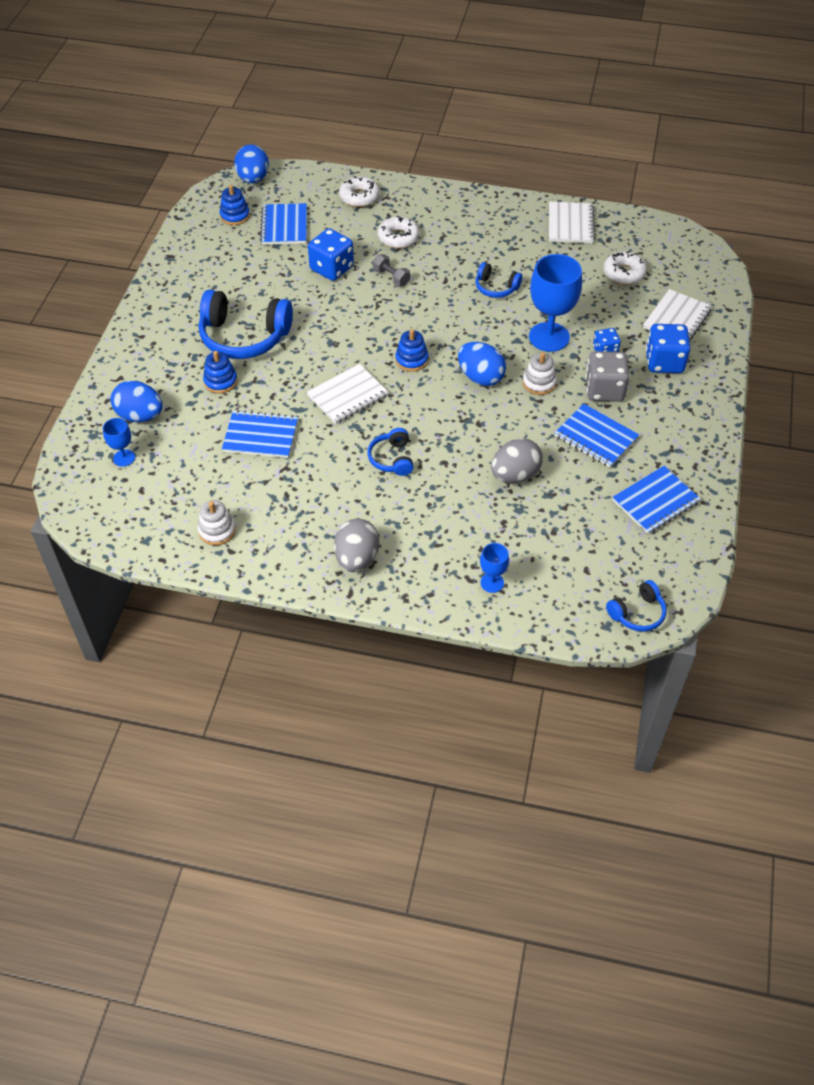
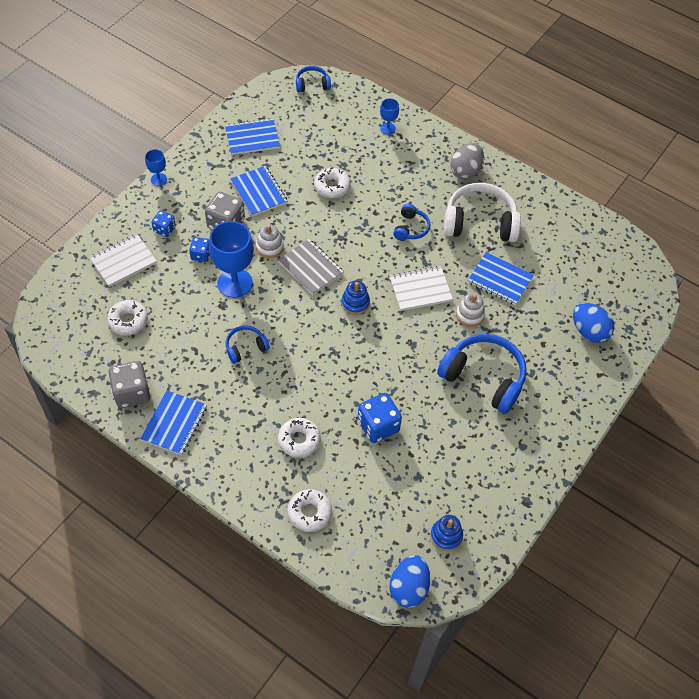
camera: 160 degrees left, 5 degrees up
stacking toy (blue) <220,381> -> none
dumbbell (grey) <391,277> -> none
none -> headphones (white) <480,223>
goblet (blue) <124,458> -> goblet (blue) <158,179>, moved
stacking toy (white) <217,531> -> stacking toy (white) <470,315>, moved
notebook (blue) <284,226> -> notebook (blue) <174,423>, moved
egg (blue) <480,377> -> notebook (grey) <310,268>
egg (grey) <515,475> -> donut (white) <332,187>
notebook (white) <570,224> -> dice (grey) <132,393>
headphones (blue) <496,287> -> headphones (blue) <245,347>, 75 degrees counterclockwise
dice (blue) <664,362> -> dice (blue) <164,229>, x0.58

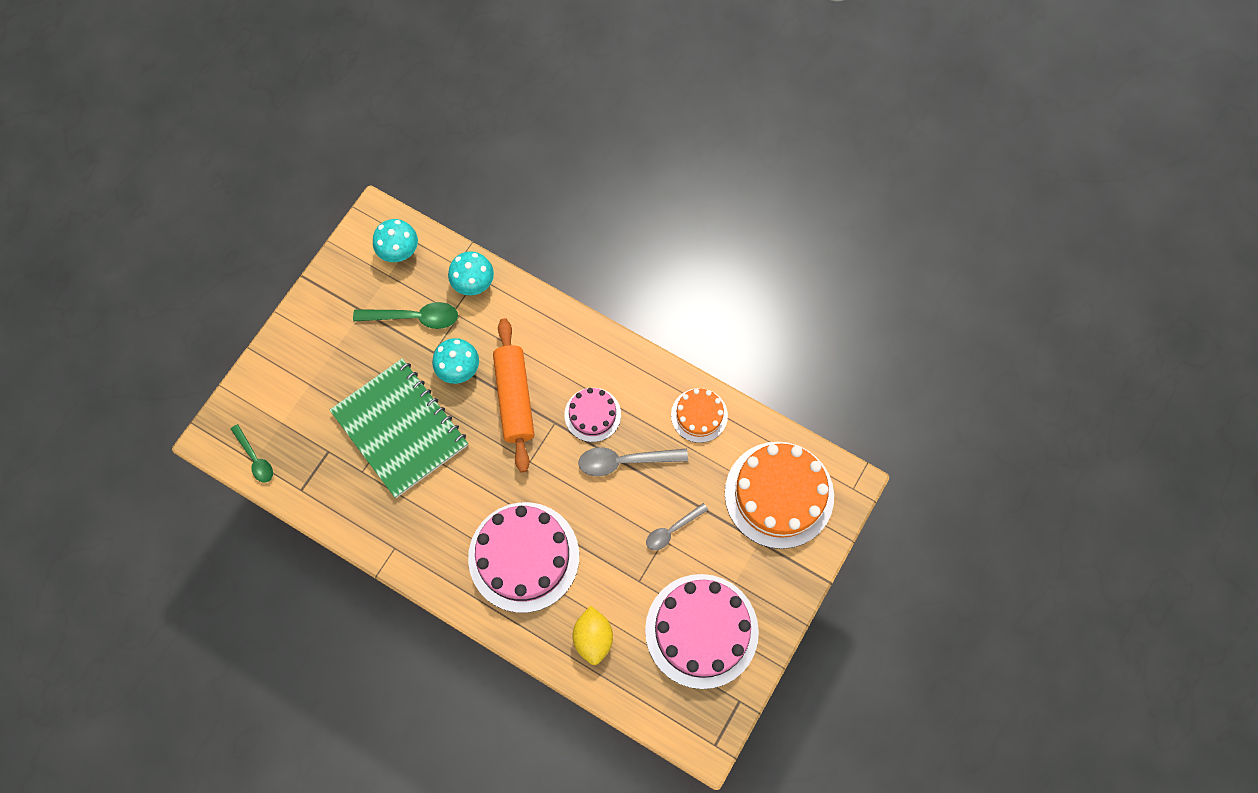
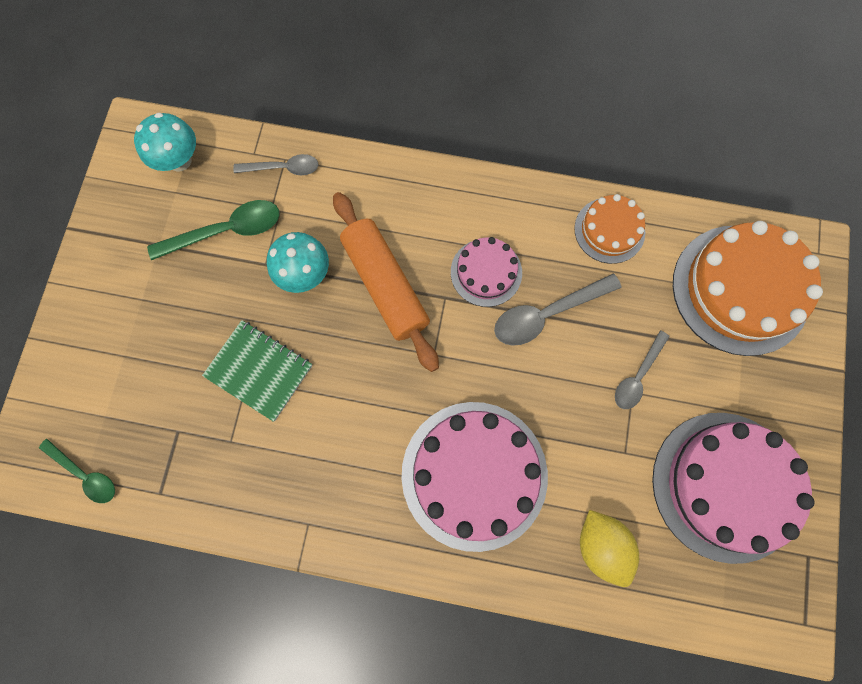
camera: 20 degrees left, 5 degrees up
mushroom (turquoise) <474,284> -> spoon (grey) <283,168>
notebook (green) <400,428> -> notebook (green) <259,370>, x0.58

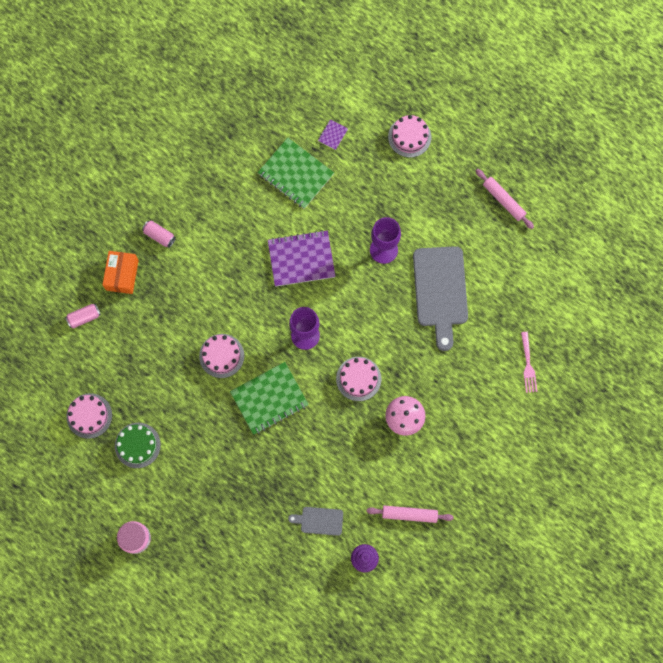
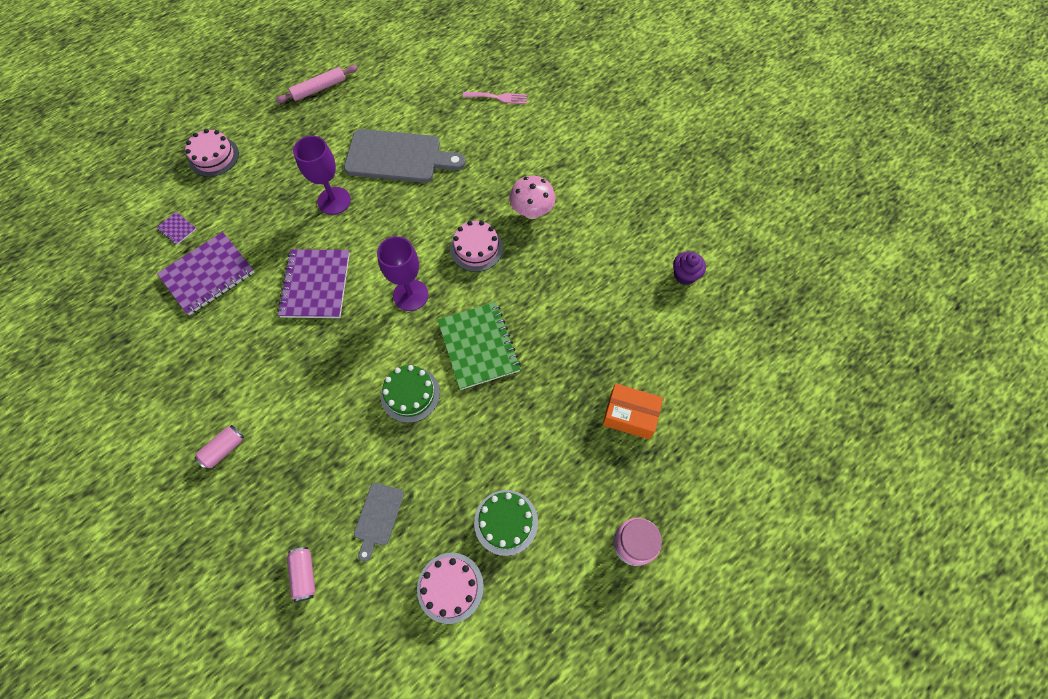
camera: 80 degrees left, 10 degrees down
rolling pin (pink) <409,514> -> none
box (orange) <122,275> -> box (orange) <630,415>, moved
cutting board (grey) <319,521> -> cutting board (grey) <378,517>, moved
cake (pink) <221,355> -> cake (green) <410,394>
notebook (green) <295,174> -> notebook (purple) <208,275>

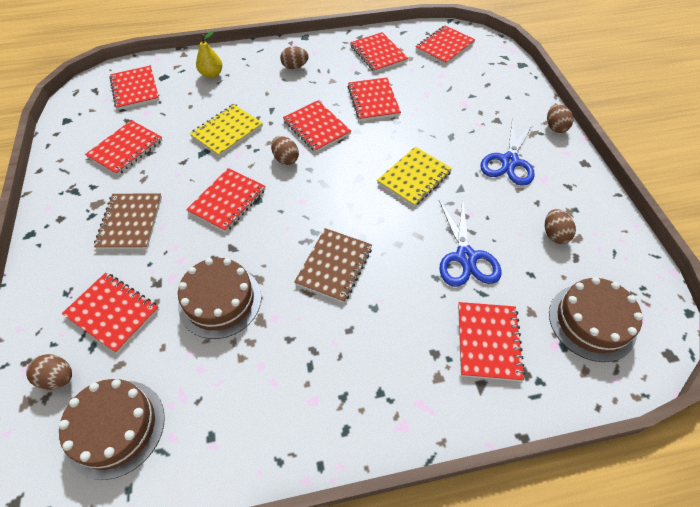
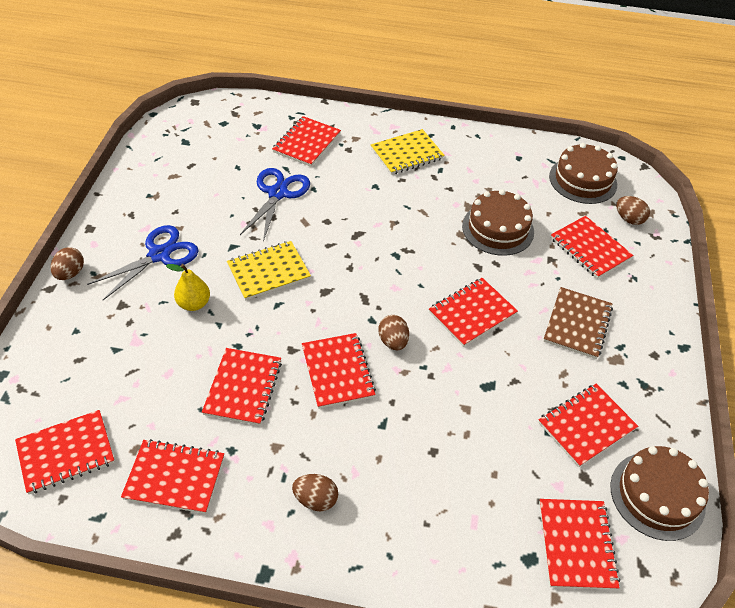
camera: 160 degrees left, 5 degrees down
notebook (brown) <334,266> -> none
egg (brown) <554,234> -> none
notebook (yellow) <227,132> -> notebook (yellow) <407,154>, moved
pear (yellow) <211,74> -> pear (yellow) <194,304>, moved
cake (brown) <591,322> -> cake (brown) <657,495>, moved
notebook (red) <378,54> -> notebook (red) <175,477>, 75 degrees counterclockwise

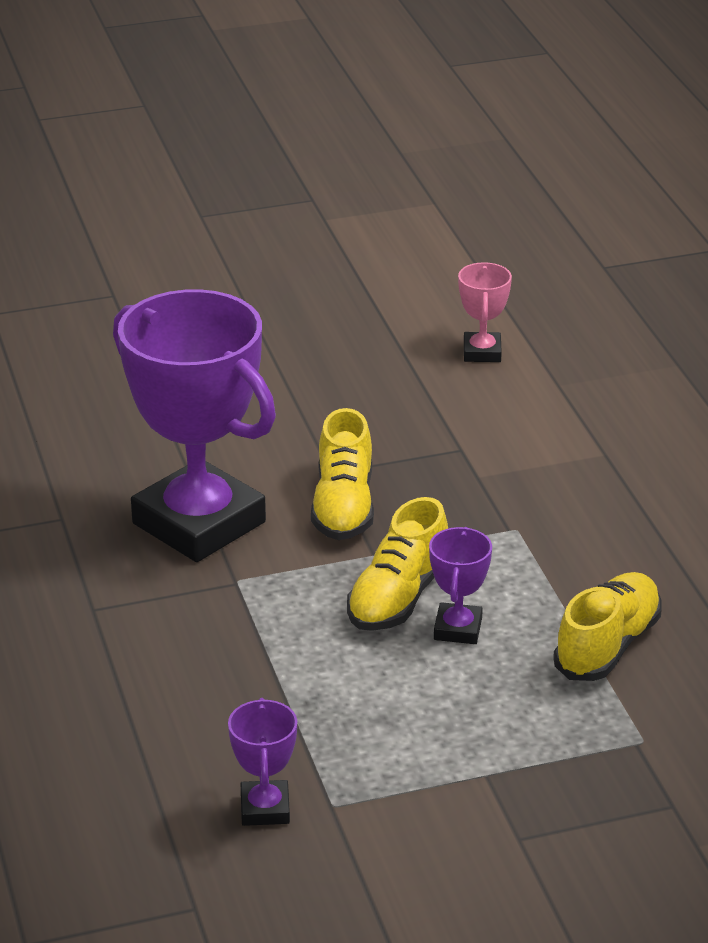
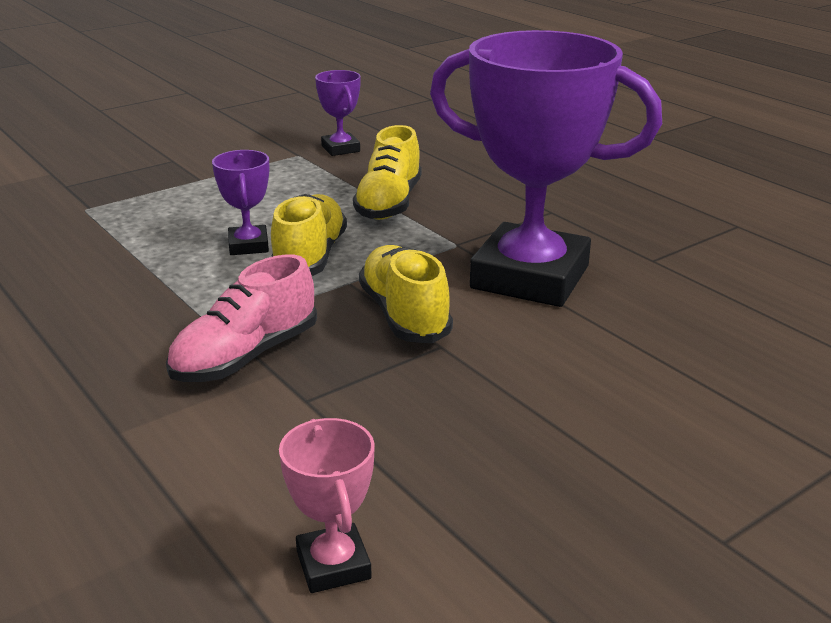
camera: 160 degrees right, 5 degrees down
none -> shoe (pink) <245,356>
shoe (yellow) <607,646> -> shoe (yellow) <389,203>, moved

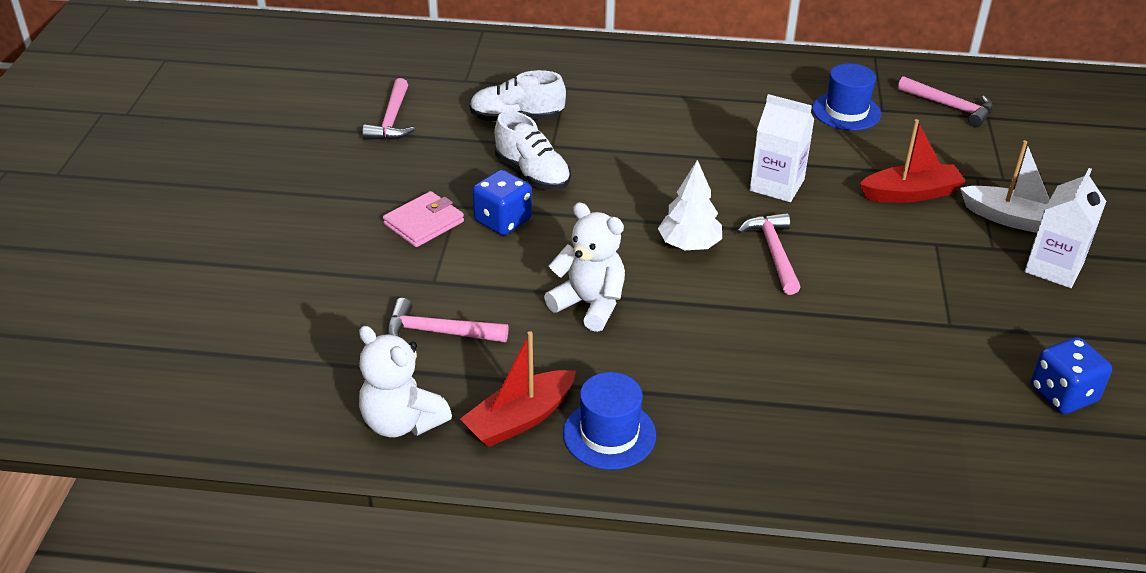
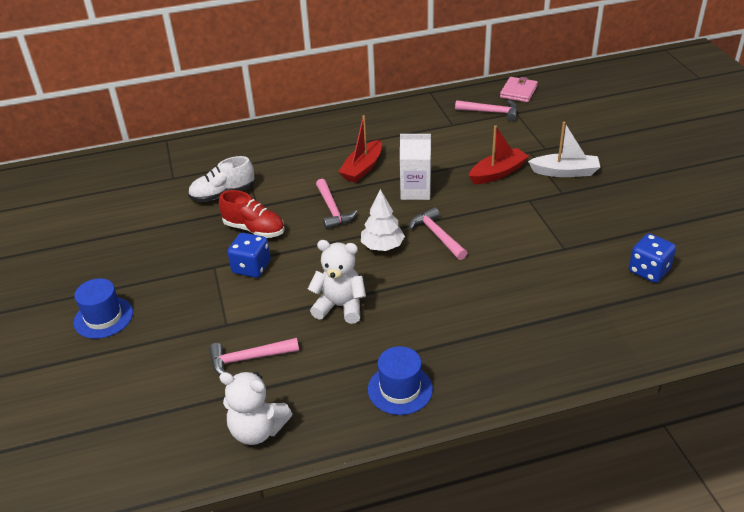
camera: 20 degrees left, 0 degrees up
carton (white) <1054,268> -> none
hammer (pink) <392,120> -> hammer (pink) <332,210>, moved
wallet (pink) <424,223> -> wallet (pink) <518,92>, moved
boat (red) <520,419> -> boat (red) <362,168>, moved
hat (blue) <846,111> -> hat (blue) <103,317>, moved
shoe (white) <532,174> -> shoe (red) <254,229>

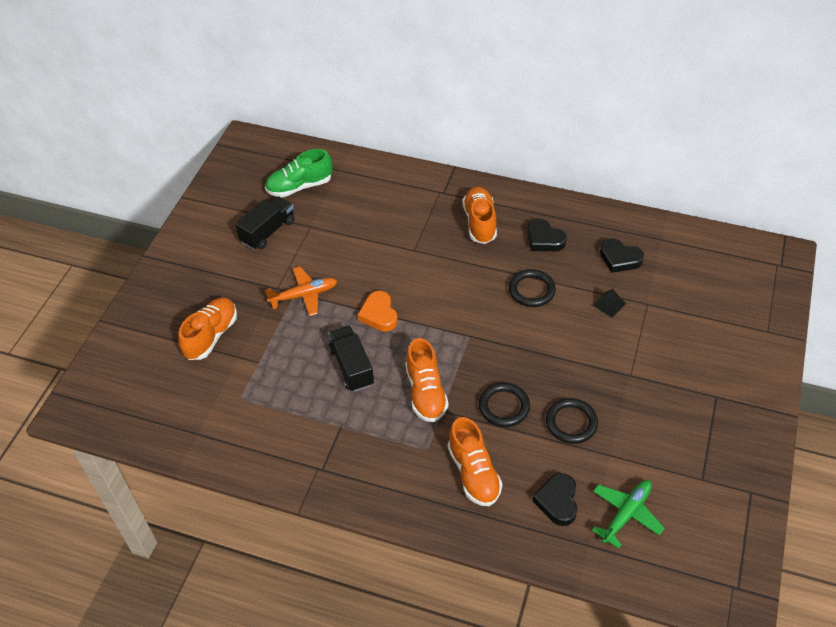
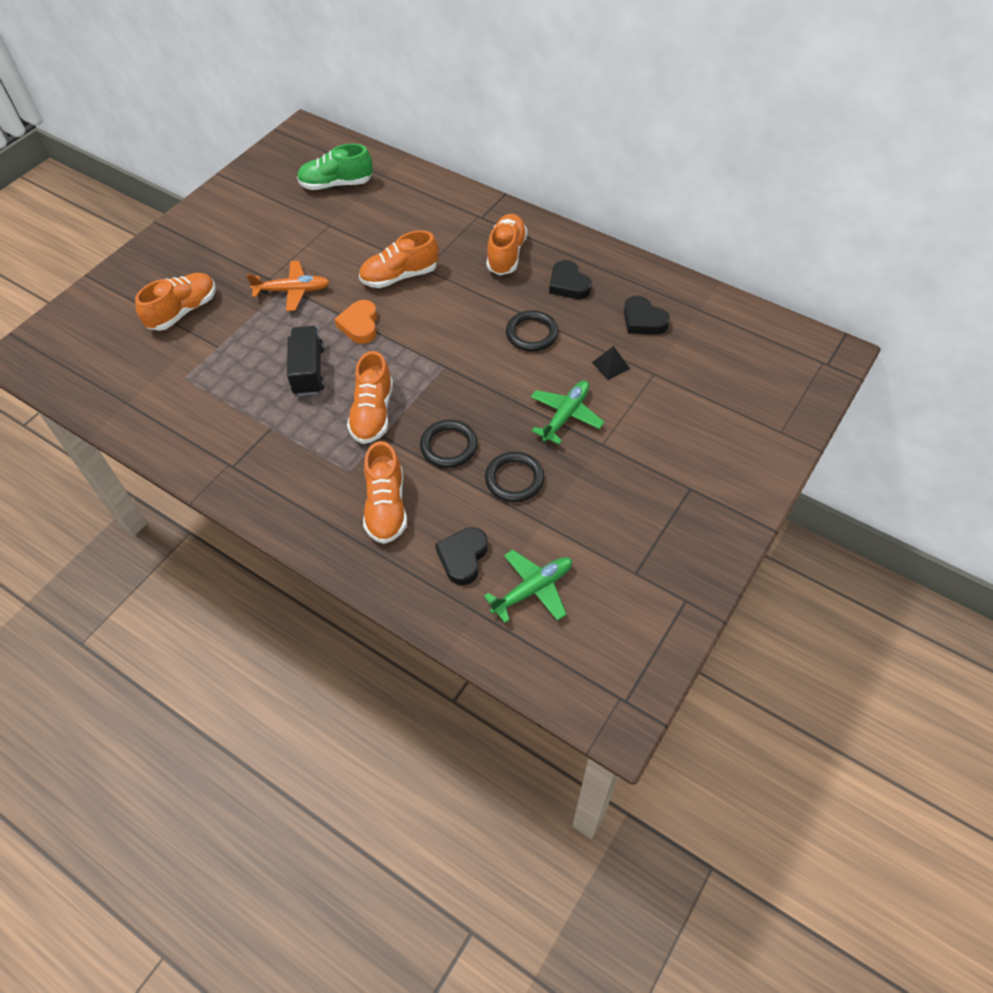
camera: 15 degrees right, 5 degrees up
truck (black) <268,231> -> none
none -> shoe (orange) <399,276>
none -> plane (green) <565,415>

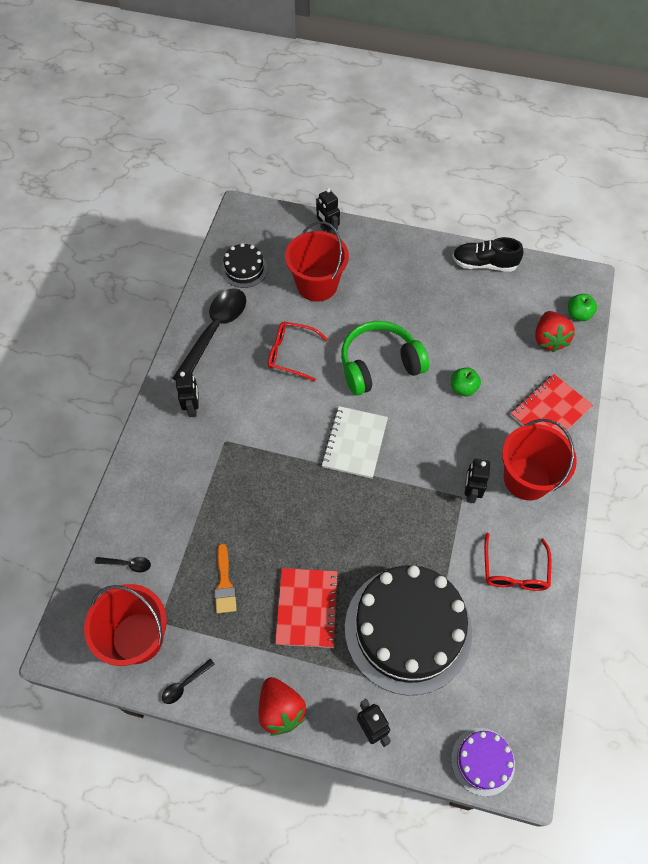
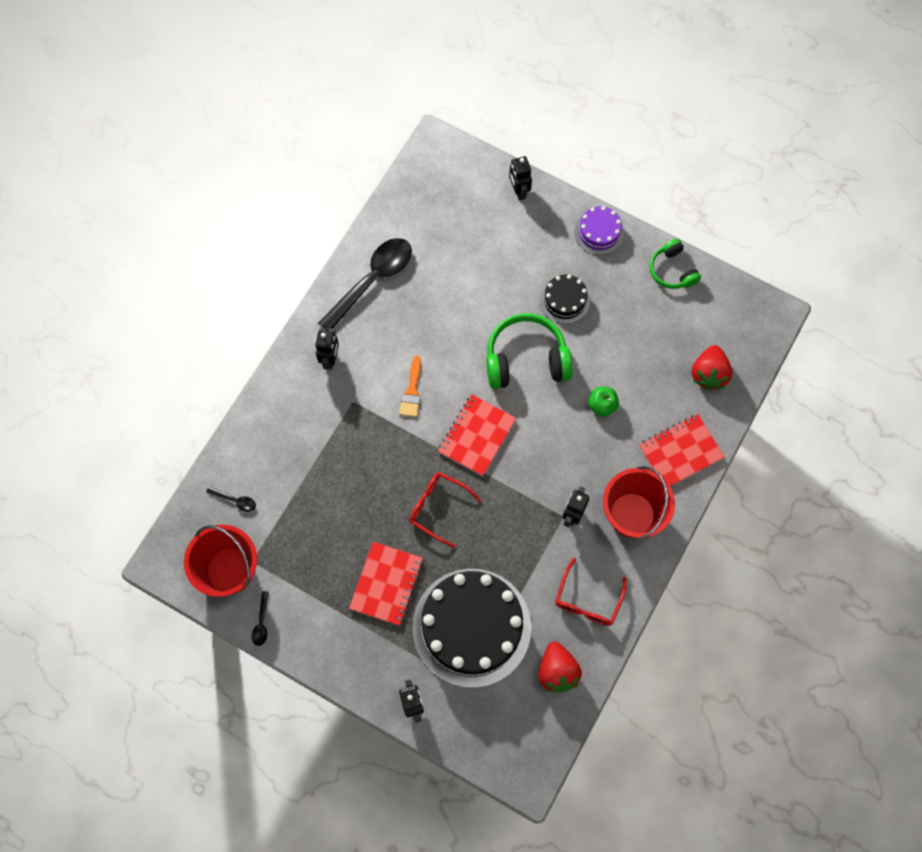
camera: 15 degrees right, 10 degrees up
bucket (red) <317,285> -> none
apple (green) <578,314> -> none
brush (orange) <224,583> -> brush (orange) <412,391>, moved
cake (black) <244,269> -> cake (black) <564,300>, moved
strawberry (red) <280,710> -> strawberry (red) <557,671>, moved
glasses (red) <291,354> -> glasses (red) <438,508>, moved
cake (purple) <482,761> -> cake (purple) <599,232>, moved
shoe (black) <484,264> -> headphones (green) <672,270>
notebook (white) <355,443> -> notebook (red) <477,436>
spoon (black) <185,684> -> spoon (black) <261,622>, 60 degrees counterclockwise

